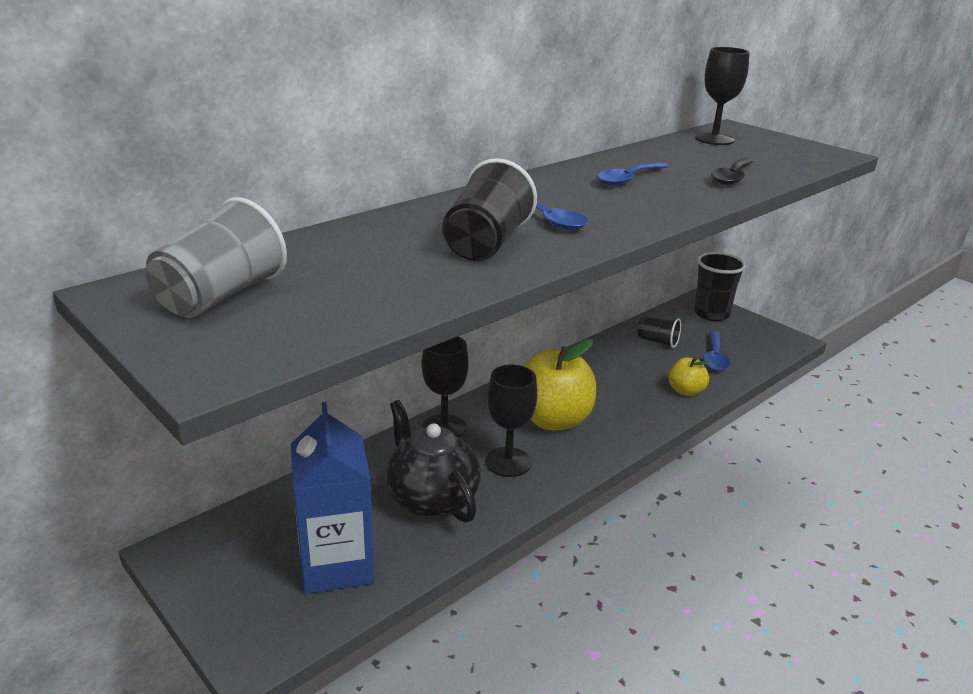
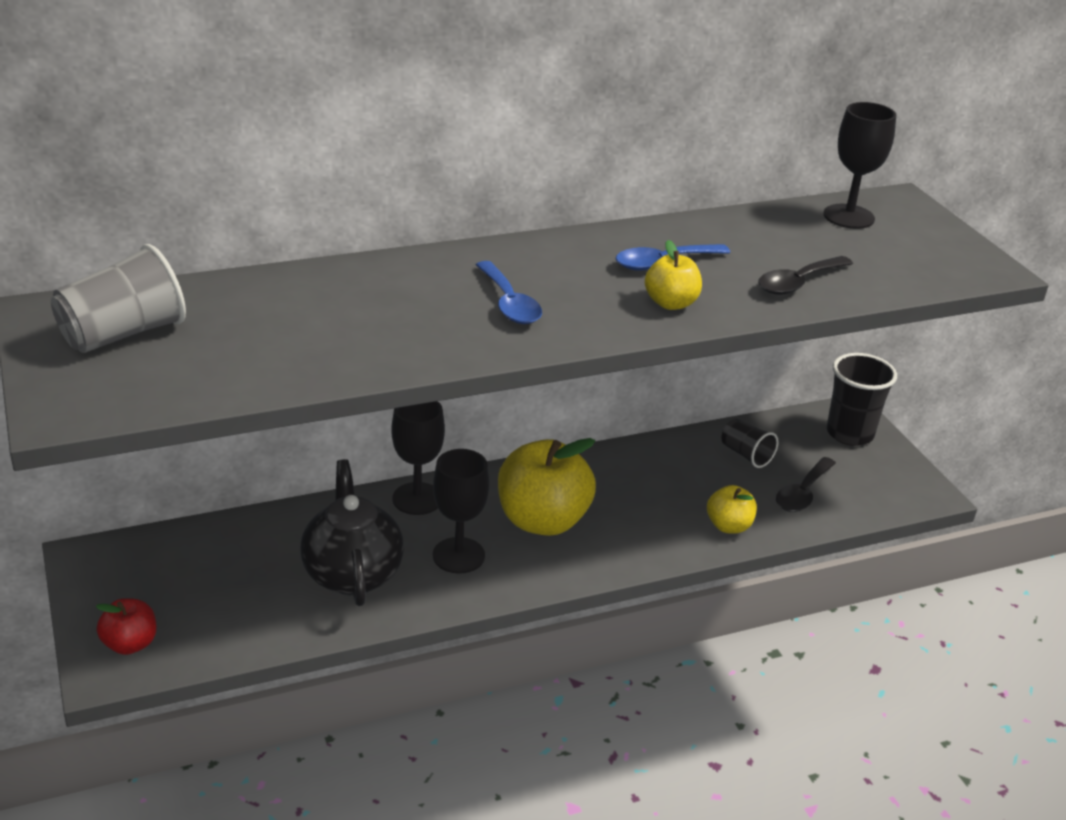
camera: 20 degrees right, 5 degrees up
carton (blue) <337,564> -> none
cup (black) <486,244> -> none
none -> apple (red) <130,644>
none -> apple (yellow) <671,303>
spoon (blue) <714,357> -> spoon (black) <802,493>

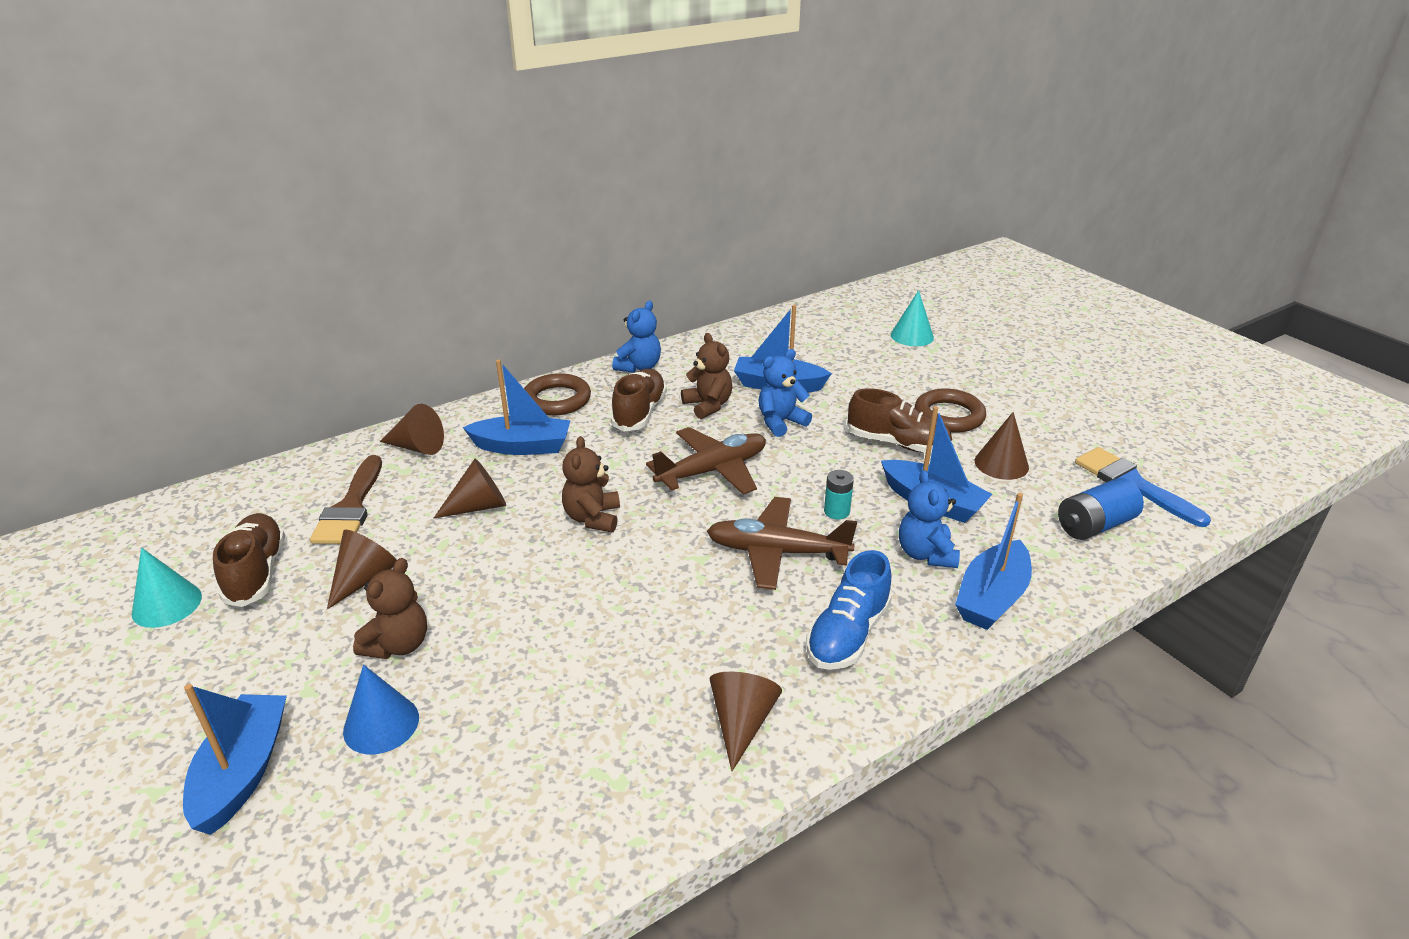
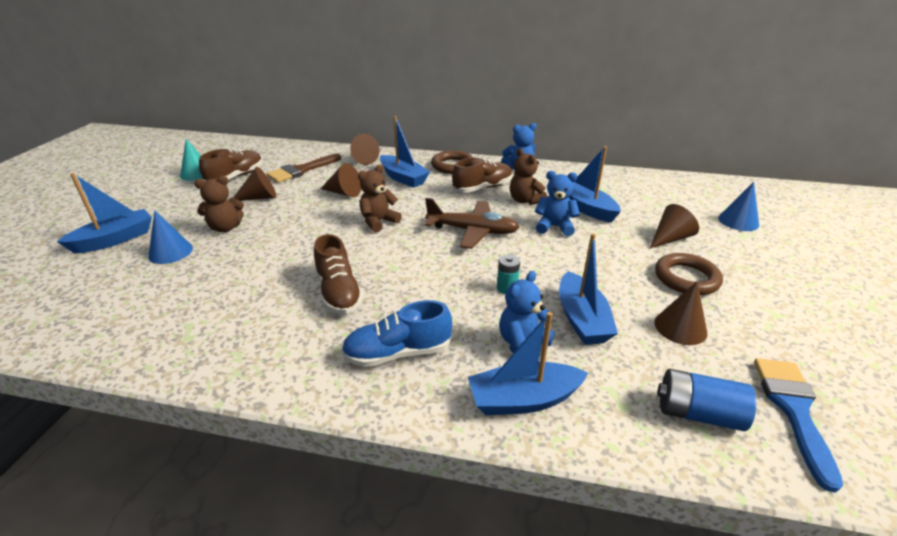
camera: 45 degrees right, 0 degrees up
plane (brown) <776,552> -> none
cone (brown) <741,722> -> cone (brown) <670,238>, moved
shoe (brown) <897,443> -> shoe (brown) <339,292>, moved
cone (turquoise) <912,336> -> cone (blue) <738,221>
teddy bear (brown) <708,406> -> teddy bear (brown) <525,200>, 135 degrees clockwise

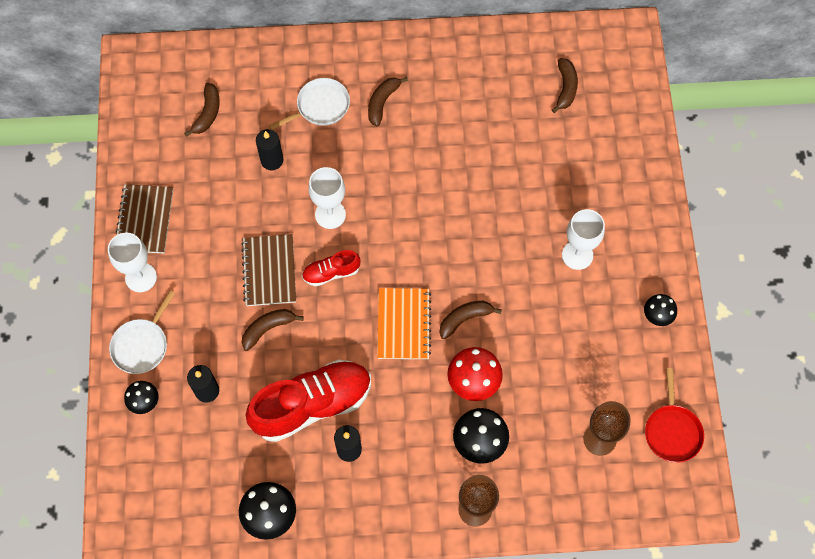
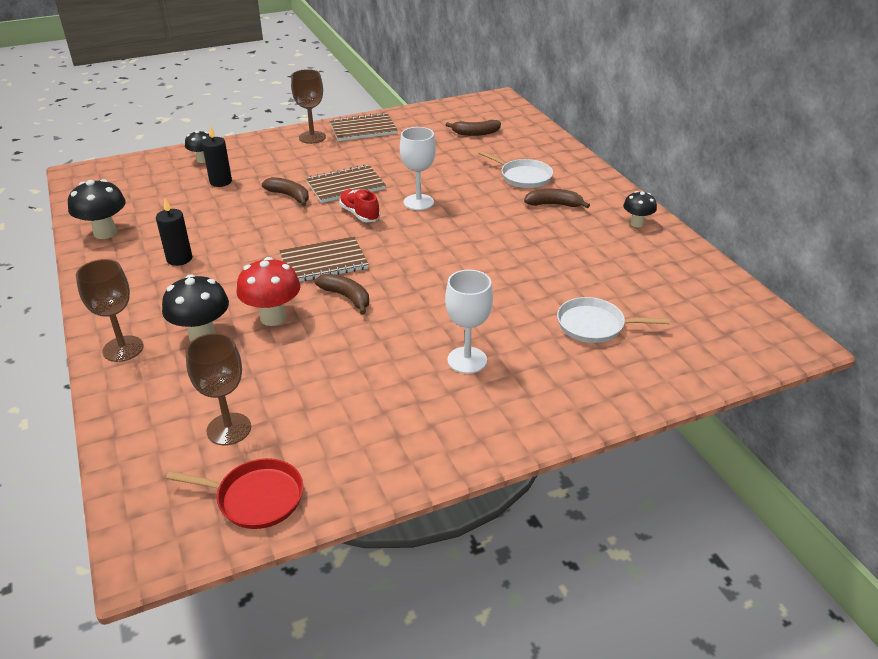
camera: 70 degrees right, 30 degrees down
shoe (red) <312,405> -> none
candle (black) <272,160> -> none
banana (brown) <565,88> -> none
pan (white) <142,345> -> pan (white) <594,325>, moved
mushroom (black) <656,317> -> mushroom (black) <637,223>, moved
goblet (white) <141,277> -> goblet (brown) <312,137>
notebook (orange) <403,324> -> notebook (brown) <323,262>
pan (red) <672,431> -> pan (red) <256,498>, 150 degrees counterclockwise

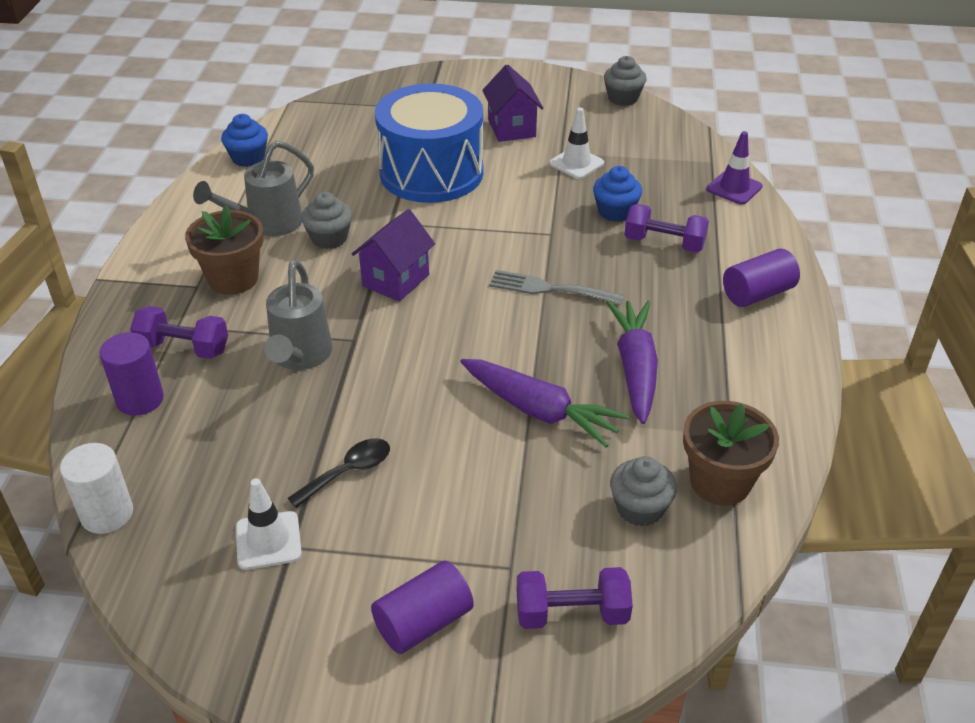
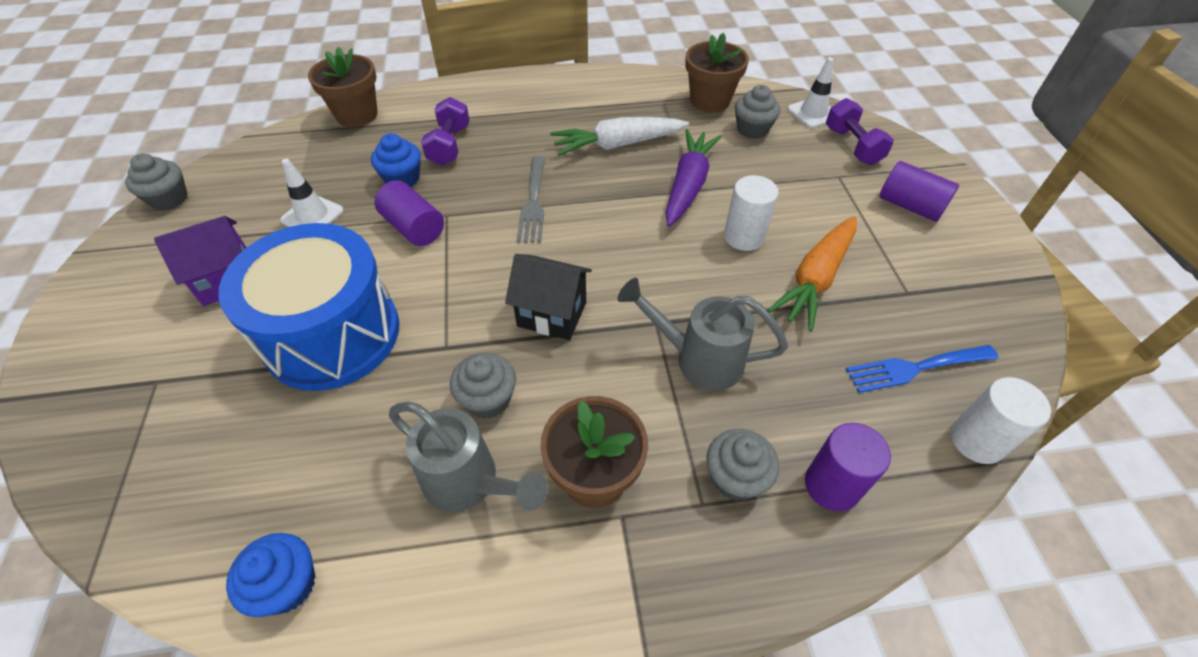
camera: 105 degrees left, 10 degrees up
none -> cylinder (white) <744,237>
none -> fork (blue) <915,368>
traffic cone (white) <268,540> -> traffic cone (white) <813,113>, moved
cylinder (purple) <757,293> -> cylinder (purple) <414,228>, moved
dumbbell (purple) <183,348> -> cupcake (grey) <735,477>
spoon (black) <348,472> -> carrot (orange) <815,279>
traffic cone (purple) <734,188> -> flower pot (brown) <357,115>
house (purple) <395,280> -> house (black) <552,314>
carrot (purple) <635,368> -> carrot (white) <617,145>
watering can (grey) <300,357> -> watering can (grey) <699,359>, 150 degrees counterclockwise

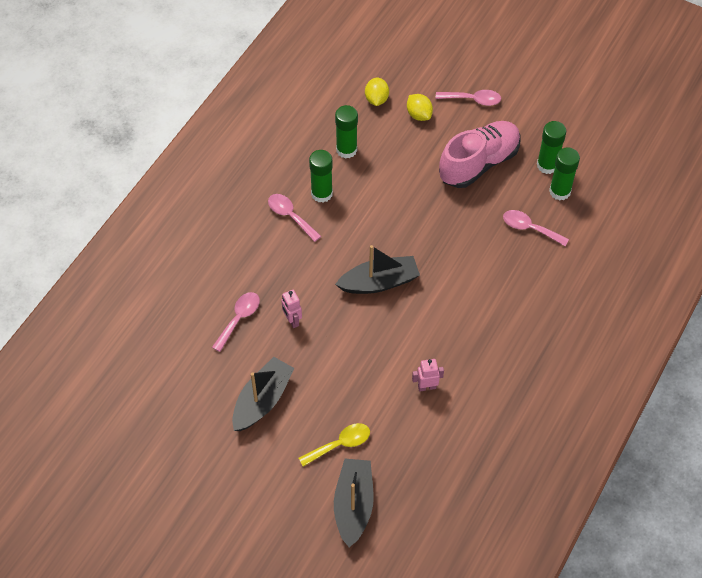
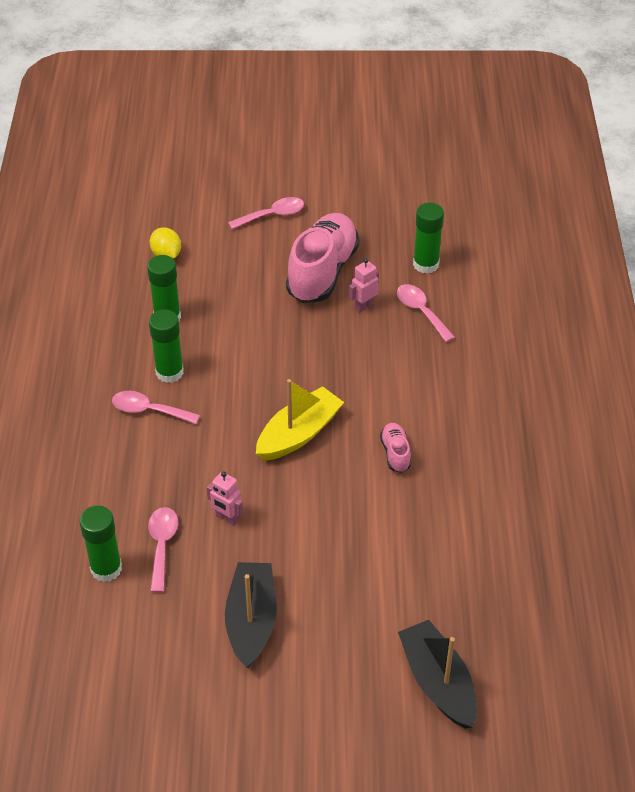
camera: 30 degrees left, 10 degrees down
spoon (yellow) <340,444> -> none
lemon (yellow) <419,115> -> none
none -> shoe (pink) <395,453>
robot (pink) <426,387> -> robot (pink) <364,306>, moved
glue stick (green) <547,165> -> glue stick (green) <106,568>, moved
boat (black) <379,282> -> boat (yellow) <299,434>
spoon (pink) <529,228> -> spoon (pink) <421,311>, 60 degrees clockwise

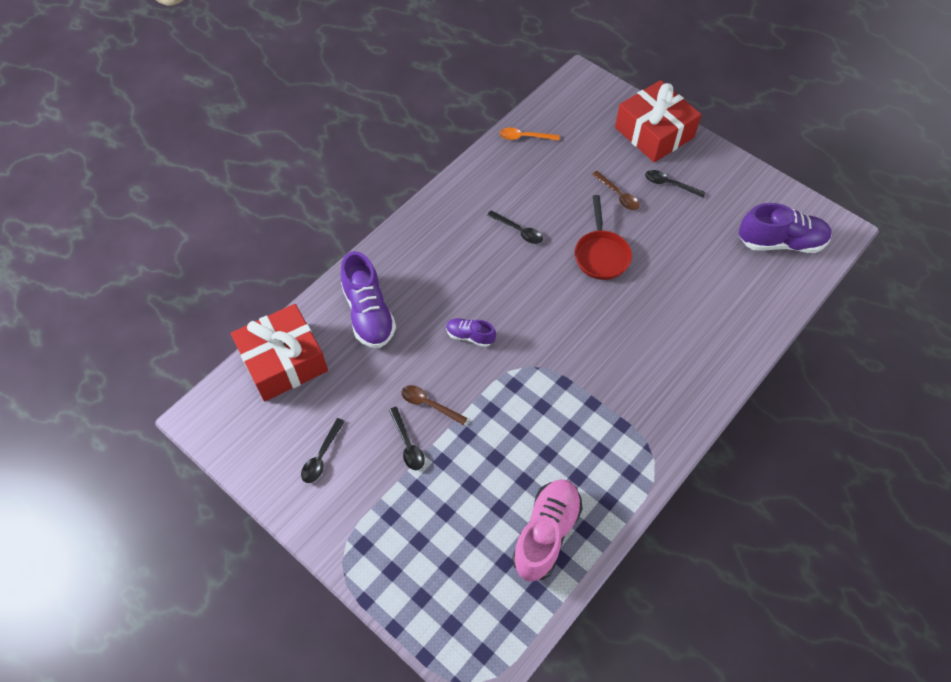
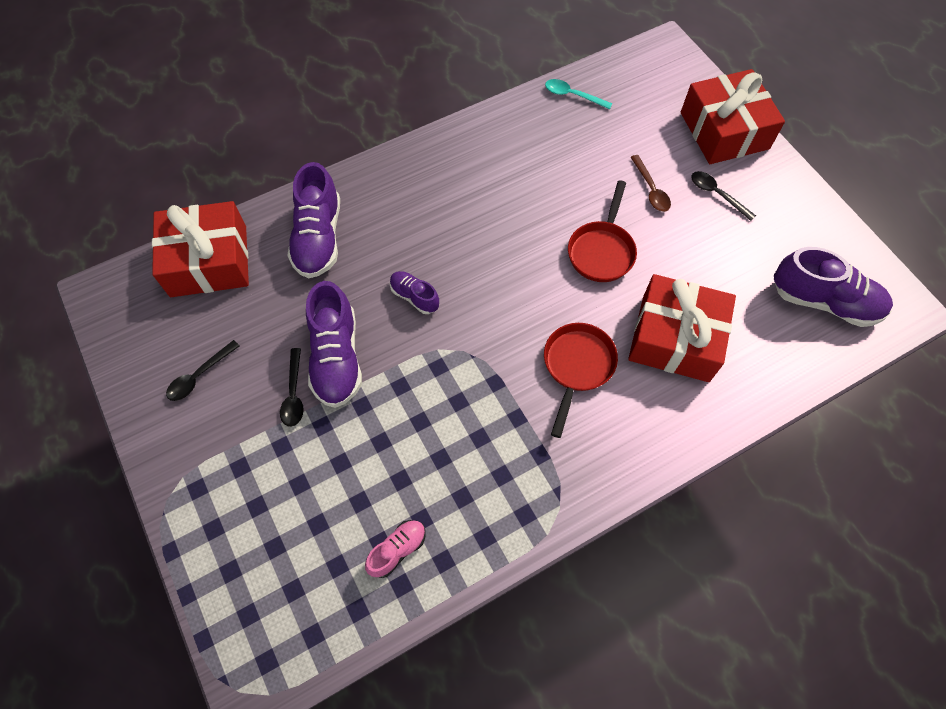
camera: 20 degrees right, 5 degrees up
spoon (black) <518,231> -> none
none -> pan (red) <577,367>
none -> gift (red) <675,338>
spoon (brown) <429,404> -> shoe (purple) <336,358>
spoon (orange) <524,137> -> spoon (turquoise) <573,95>
shoe (pink) <546,533> -> shoe (pink) <397,550>, x0.53

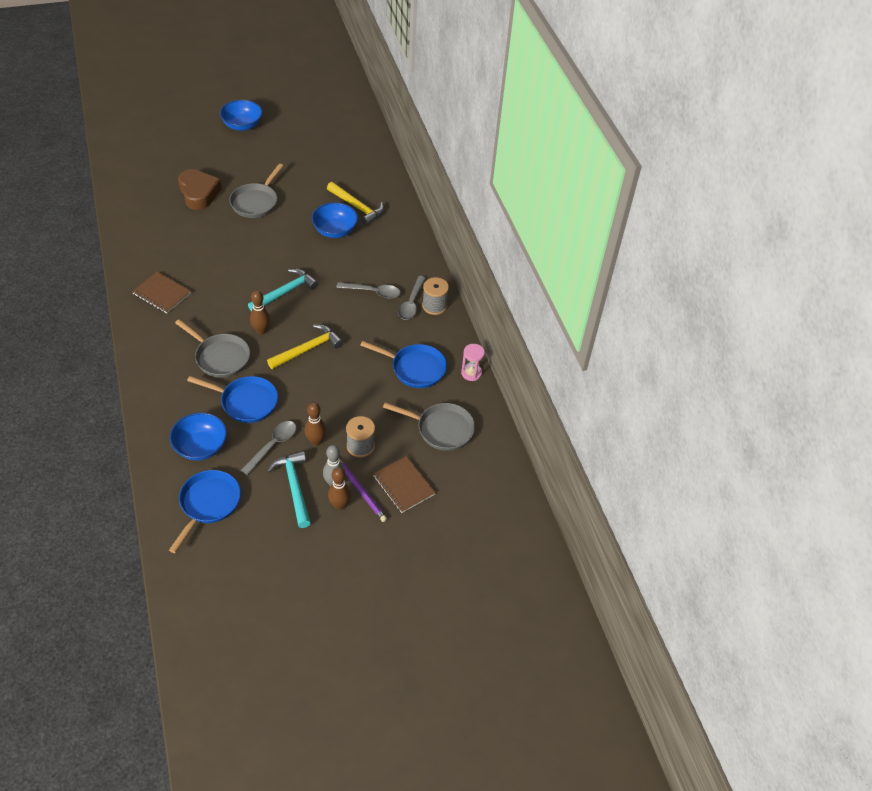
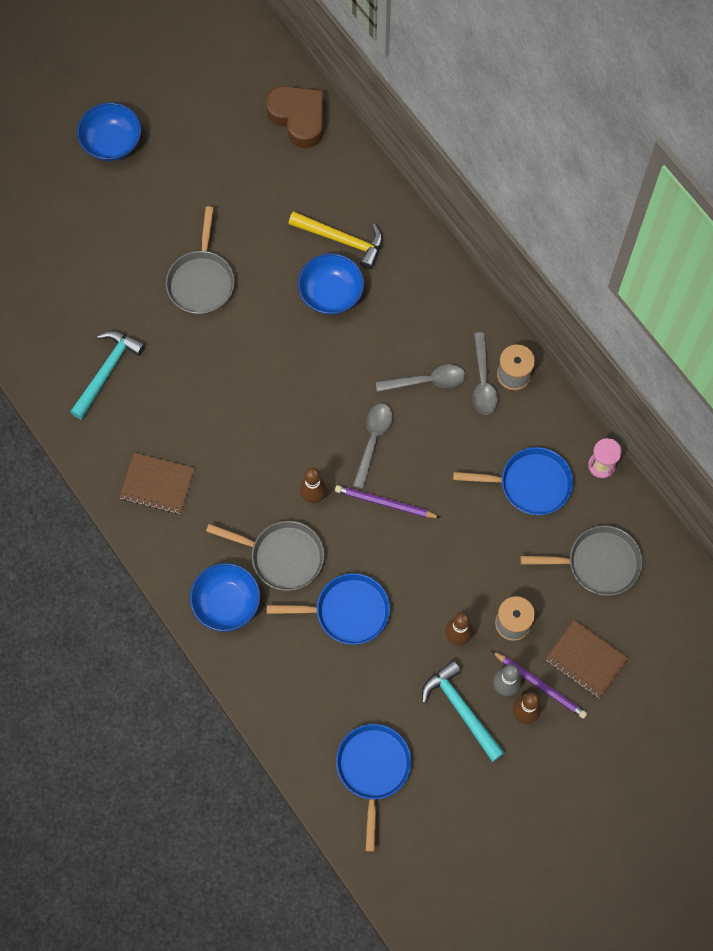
camera: 15 degrees left, 20 degrees up
bowl (blue) <201,447> -> bowl (blue) <226,603>, moved
heart (brown) <199,193> -> heart (brown) <298,118>, moved
spoon (grey) <273,445> -> spoon (grey) <373,441>, moved
hammer (turquoise) <285,292> -> hammer (turquoise) <107,371>, moved
hammer (yellow) <308,349> -> pencil (purple) <385,503>

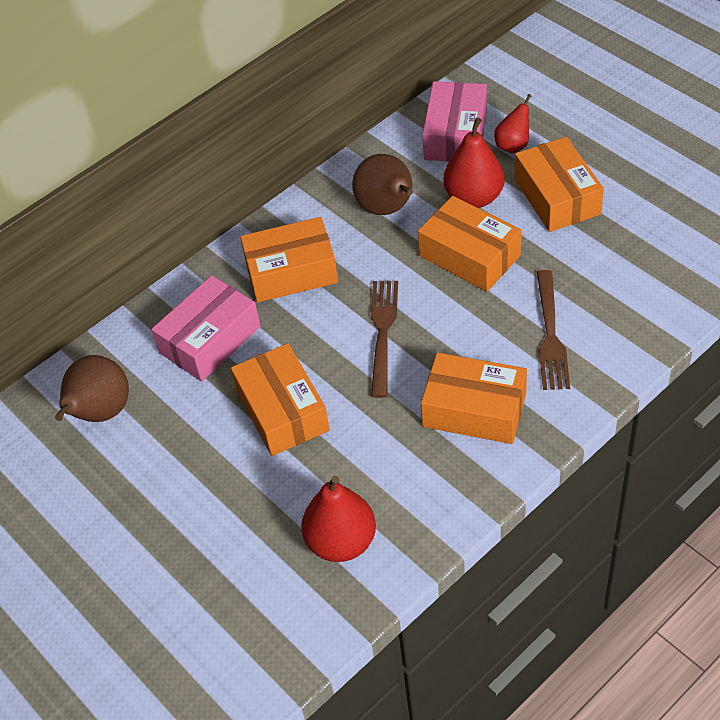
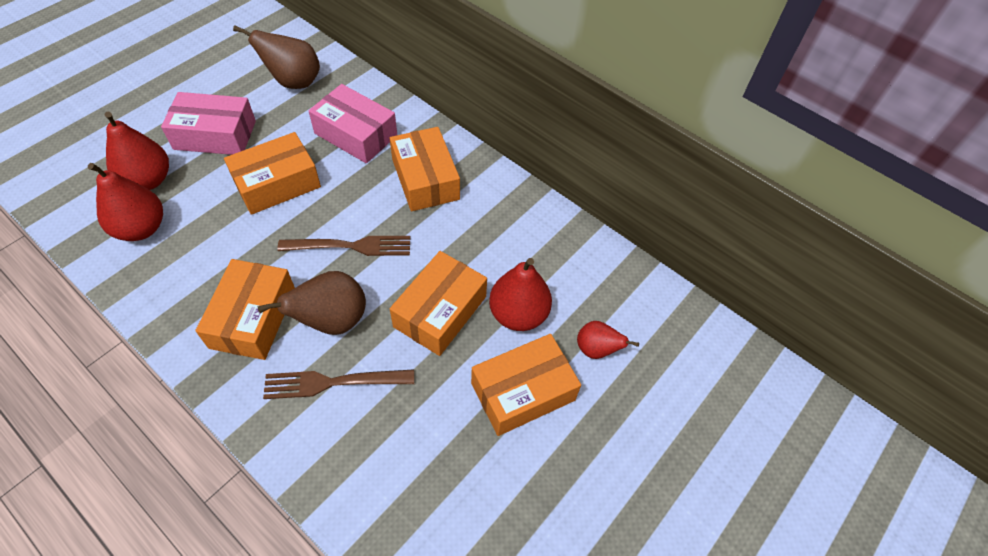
camera: 75 degrees right, 5 degrees up
none -> pear (red) <148,180>
pear (brown) <387,209> -> pear (brown) <332,320>, moved
box (pink) <455,135> -> box (pink) <215,135>, moved

